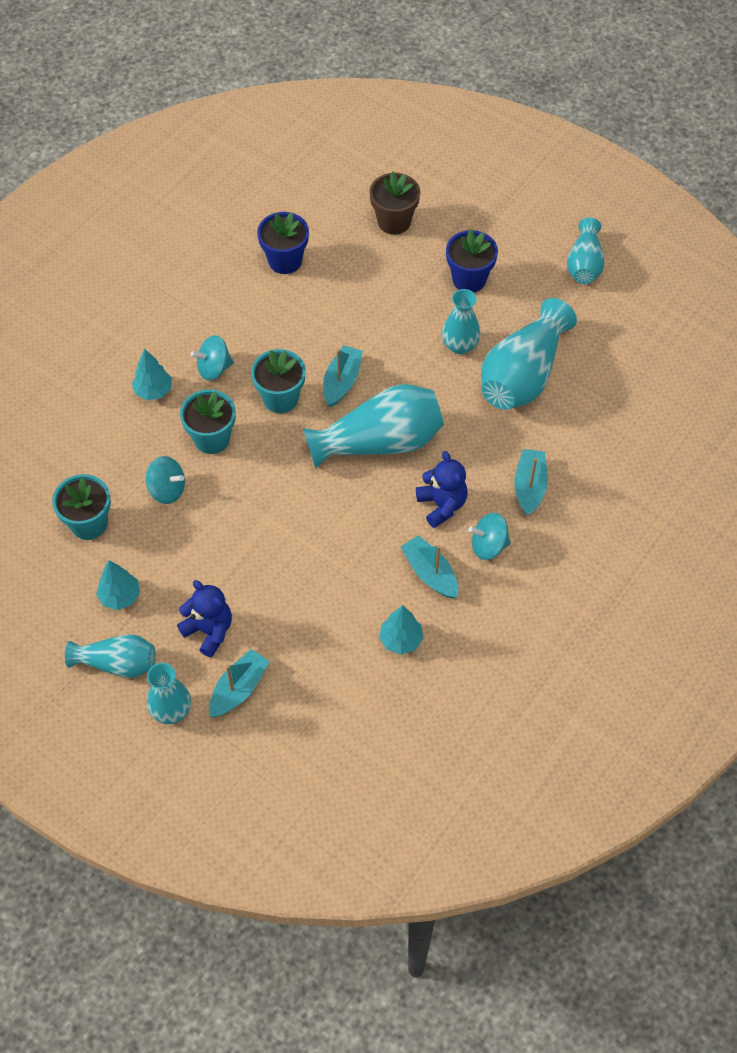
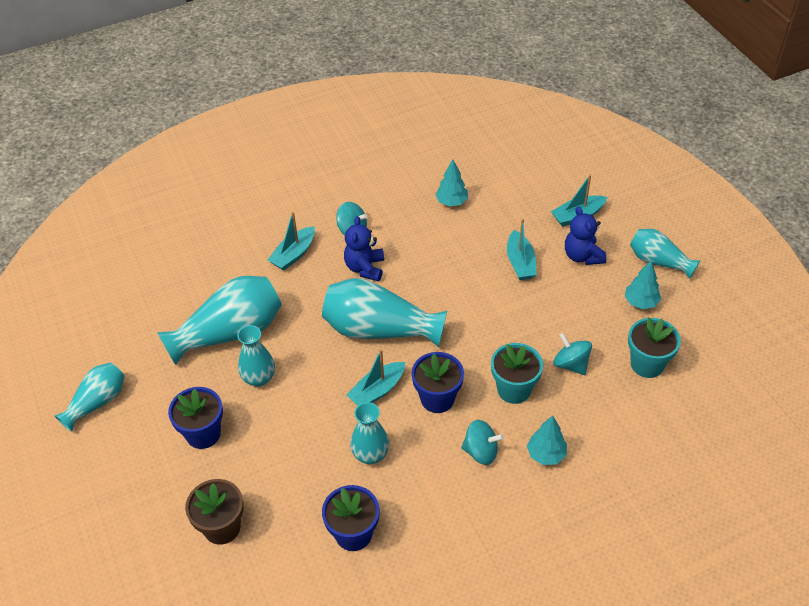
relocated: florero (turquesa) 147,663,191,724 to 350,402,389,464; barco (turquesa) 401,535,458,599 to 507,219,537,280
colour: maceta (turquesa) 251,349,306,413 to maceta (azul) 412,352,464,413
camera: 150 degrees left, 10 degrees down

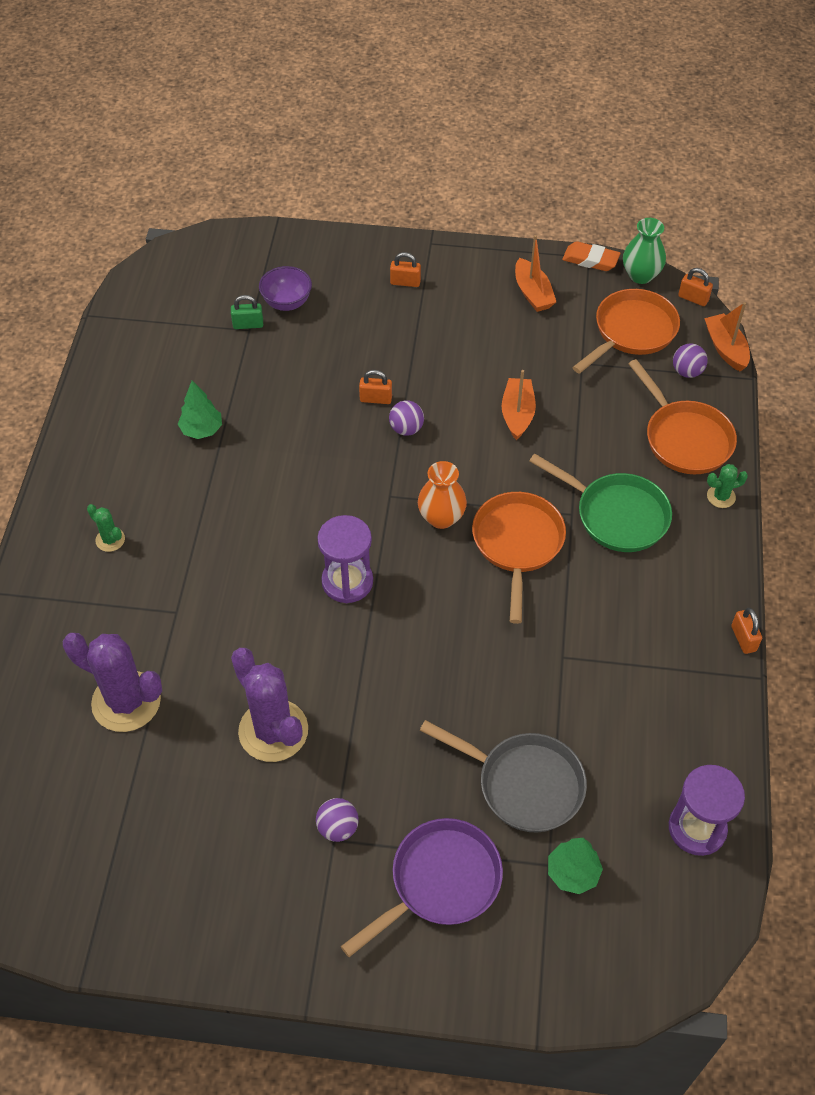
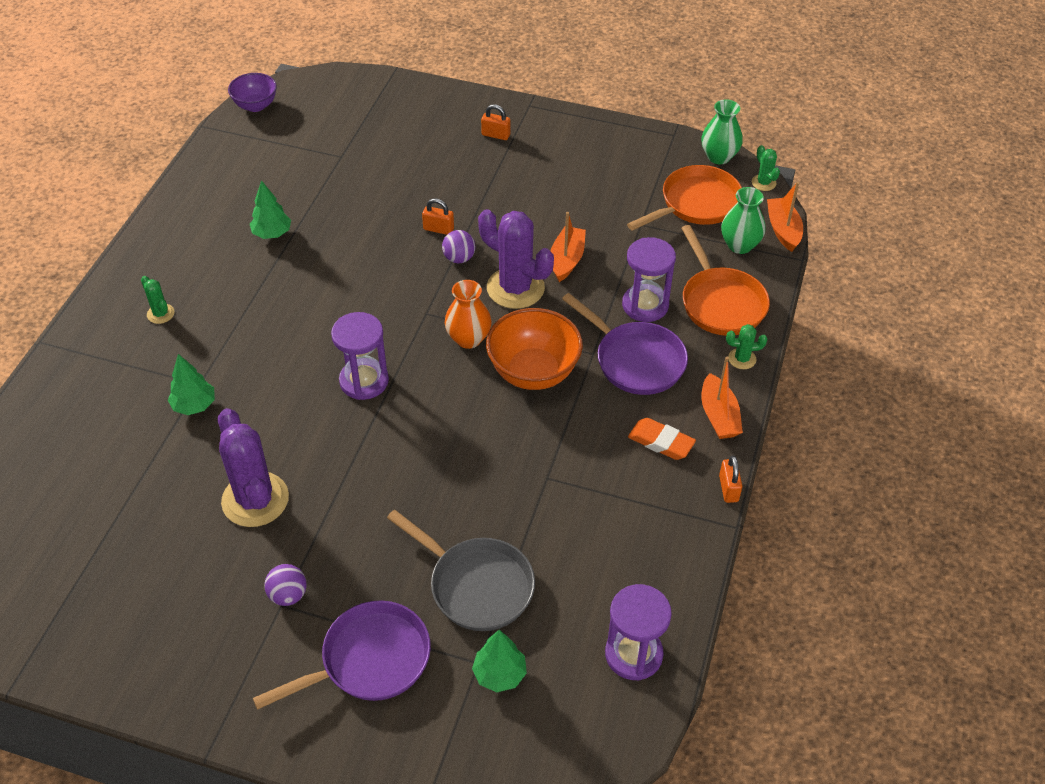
missing: candado (verde) 231,295,263,329
appeared: árbol (verde) 168,354,215,415; reloj de arena (morado) 622,237,676,322
relocated: cactus (morado) 63,633,162,732 to 478,209,554,309; cuenco (morado) 259,266,312,311 to 228,73,277,112; barco (naranja) 515,235,556,312 to 701,357,743,439; goma de borrar (naranja) 562,241,621,271 to 628,418,696,460
exchanged: sartén (naranja) 472,492,566,624 to cuenco (naranja) 486,308,583,390; pelota (morado) 673,343,708,378 to florero (verde) 721,187,765,254; candado (naranja) 678,268,713,306 to cactus (verde) 752,145,780,191
colour: sartén (verde) 529,454,672,552 to sartén (morado) 562,293,688,395
camera: 10 degrees right, 5 degrees down

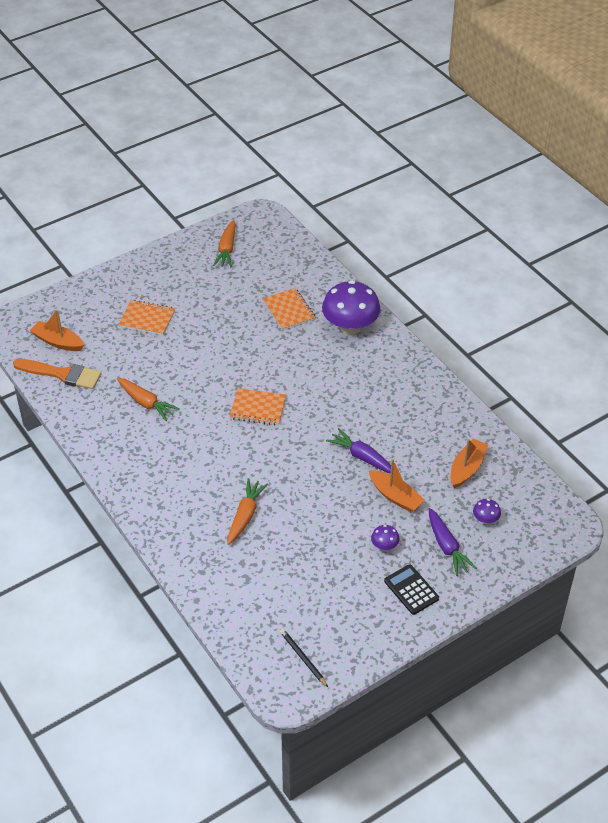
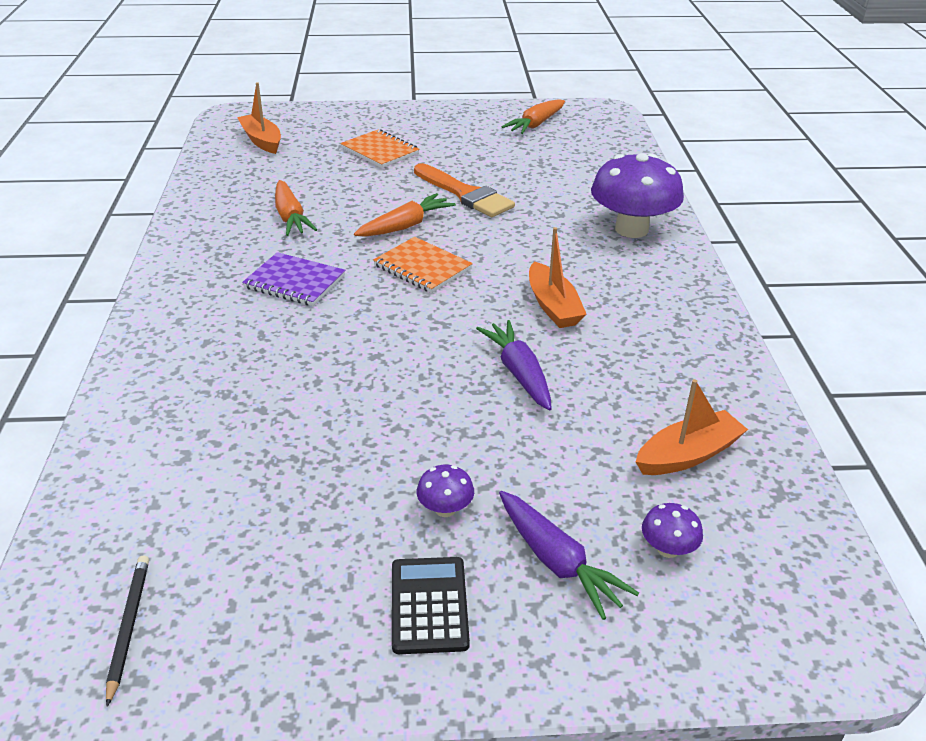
missing: cuaderno (naranja) 263,288,315,330
appeared: cuaderno (morado) 242,252,345,306
relocated: pincel (naranja) 13,359,102,389 to 414,163,515,217; zanahoria (naranja) 227,478,268,545 to 354,193,456,237; barco (naranja) 369,459,425,512 to 529,227,587,328
spun: zanahoria (morado) 429,508,477,576 = 499,491,639,620 45 degrees counterclockwise
camera: 30 degrees right, 10 degrees down

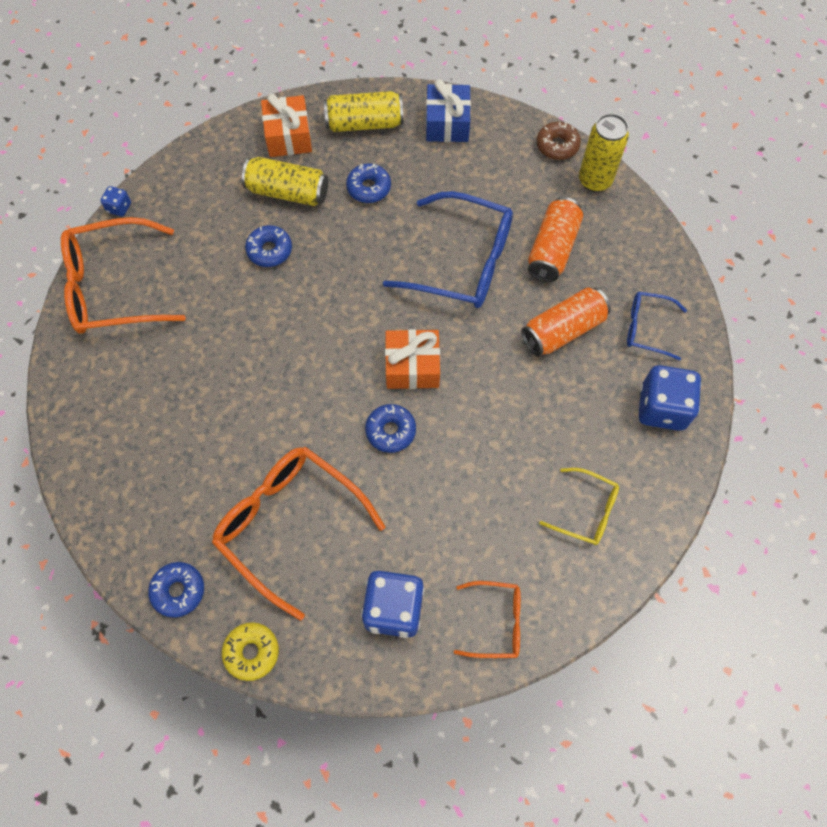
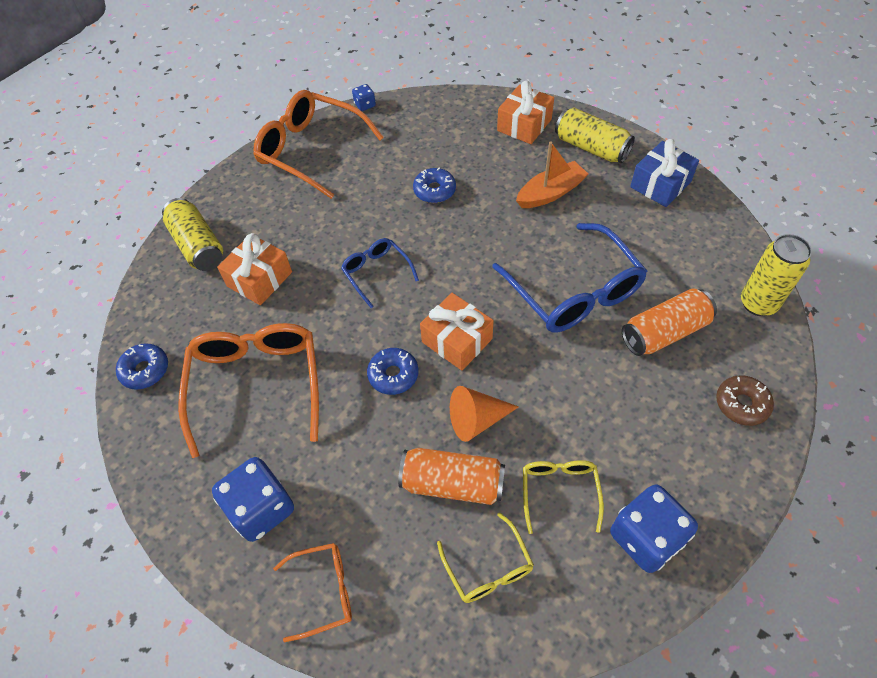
missing: rosquilla (amarillo) 222,622,279,681
appeared: regalo (naranja) 217,233,292,305; cono (naranja) 450,386,519,442; gafas (amarillo) 523,460,604,534
relocated: lata (amarillo) 242,157,328,206 to 162,198,223,271; lata (naranja) 522,287,611,356 to 398,448,505,505; rosquilla (marrón) 537,122,581,160 to 716,375,774,426; gafas (azul) 627,291,687,361 to 341,238,419,308
exchanged: rosquilla (azul) 346,163,391,203 to barco (naranja) 516,141,588,208
spun: gafas (naranja) 454,581,521,658 = 273,543,352,642 60 degrees counterclockwise
camera: 45 degrees right, 10 degrees down

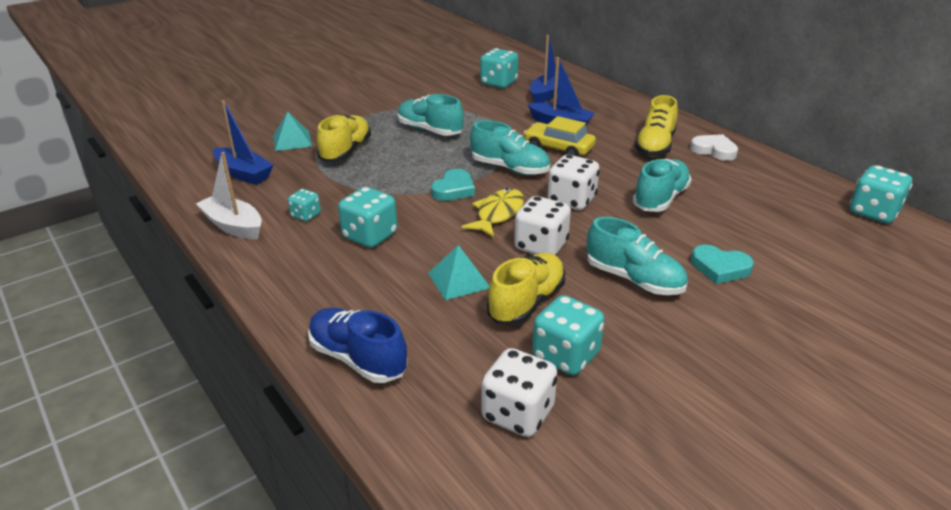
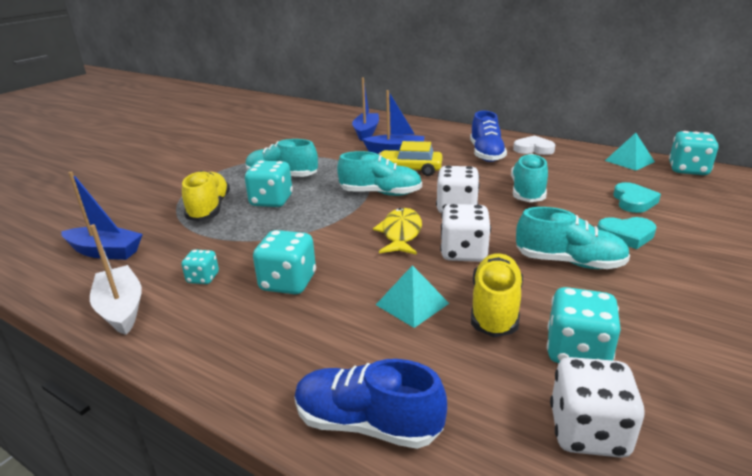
relocated: pirámide (turquesa) 273,112,312,151 to 605,133,655,171; corazón (turquesa) 431,169,475,201 to 613,182,661,213; dado (turquesa) 480,48,518,88 to 245,160,293,207
colour: zapato (amarillo) 635,95,678,157 to zapato (azul) 470,111,507,162
spun: barco (blanco) 196,152,262,239 = 90,224,142,335 45 degrees clockwise
camera: 20 degrees left, 5 degrees down

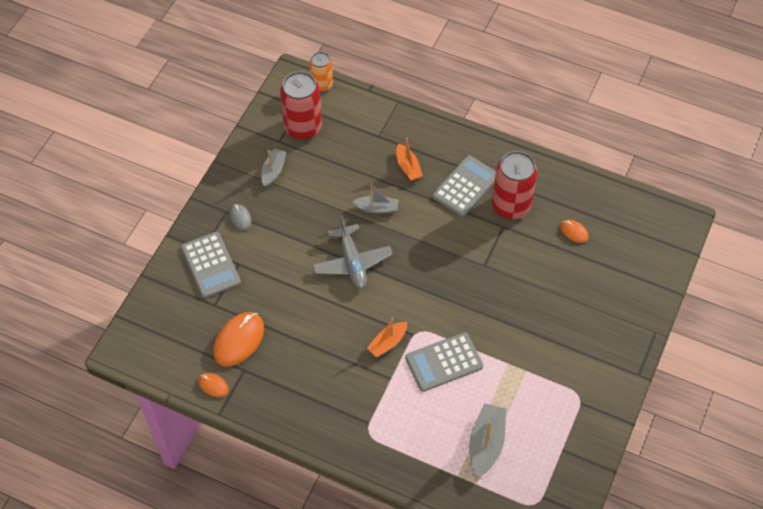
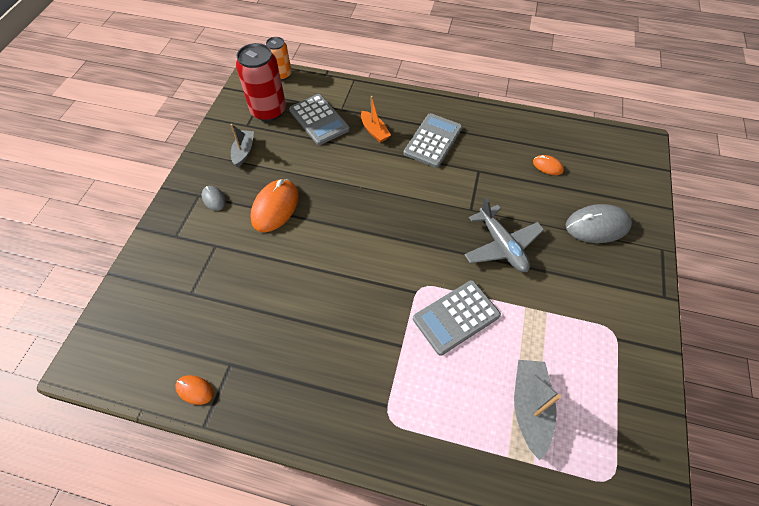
missing: barco (gris) 352,184,398,214; barco (naranja) 367,318,407,357; lata (rojo) 492,151,538,219
appeared: ratón (gris) 565,204,632,243
relocated: calculadora (gris) 181,232,241,298 to 289,94,350,145; ratón (naranja) 213,312,264,367 to 250,179,299,232; avión (gris) 312,216,393,289 to 464,197,544,272
camera: 10 degrees left, 0 degrees up

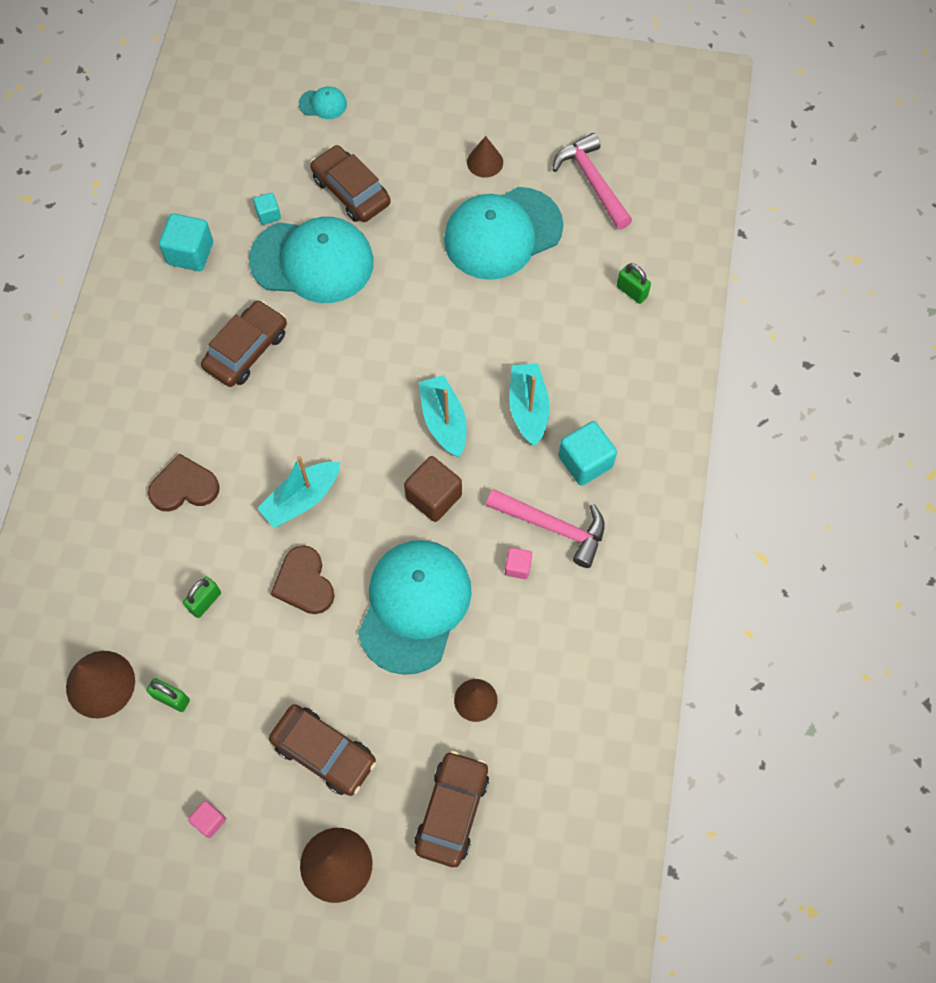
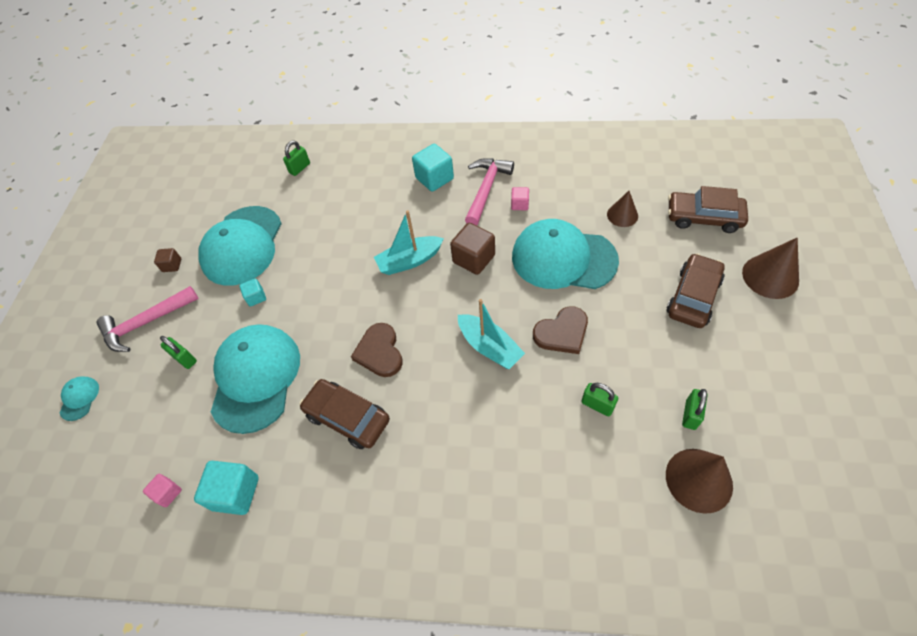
missing: barco (turquesa) 509,363,550,446
relocated: corazón (marrón) 148,453,220,511 to 351,323,403,377; cubo (rosa) 188,801,226,838 to 143,474,182,507; cubo (turquesa) 253,193,281,225 to 239,278,266,307; martillo (rosa) 552,133,632,229 to 96,286,198,352
exchanged: coche (marrón) 310,145,391,222 to candado (verde) 160,336,197,369; cono (marrón) 467,136,503,178 to cubo (marrón) 154,248,181,272
spun: gorra (turquesa) 444,187,563,280 = 198,206,282,286 45 degrees clockwise
camera: 90 degrees left, 10 degrees down

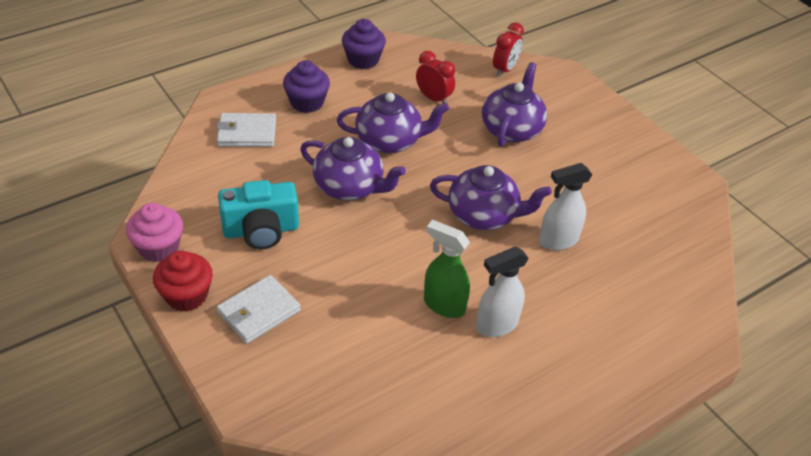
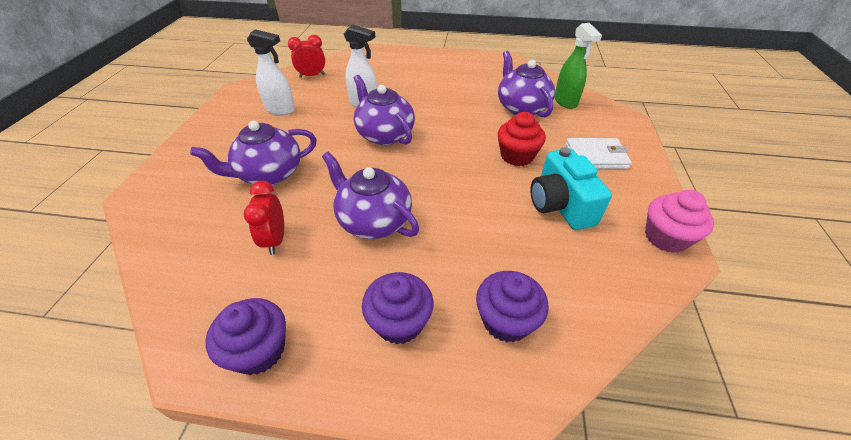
relocated: magdalena (rojo) 153,251,213,311 to 498,112,546,166; tetera (morado) 300,137,406,200 to 498,50,555,117; pulverizador (verde) 424,220,470,318 to 554,23,602,109; pulverizador (blanco) 476,247,529,337 to 247,29,295,115; despertador (rojo) 493,22,524,77 to 288,35,325,78
exchanged: cartera (blanco) 217,113,276,147 to magdalena (morado) 476,271,548,342
spun: cámara (turquesa) 218,180,299,250 = 530,147,612,230 135 degrees counterclockwise
camera: 135 degrees left, 0 degrees up

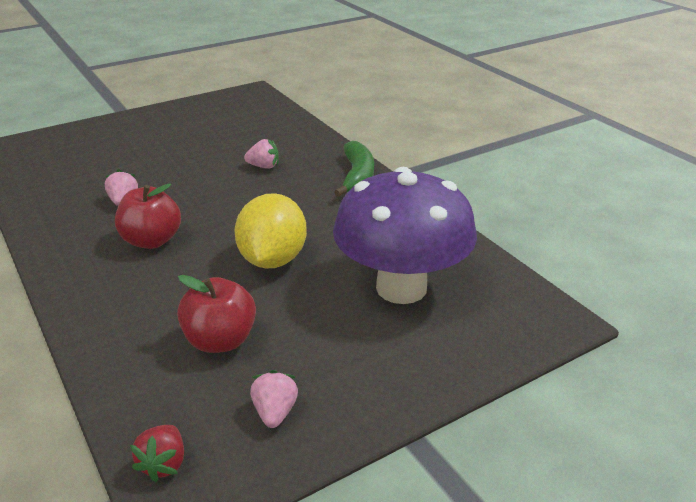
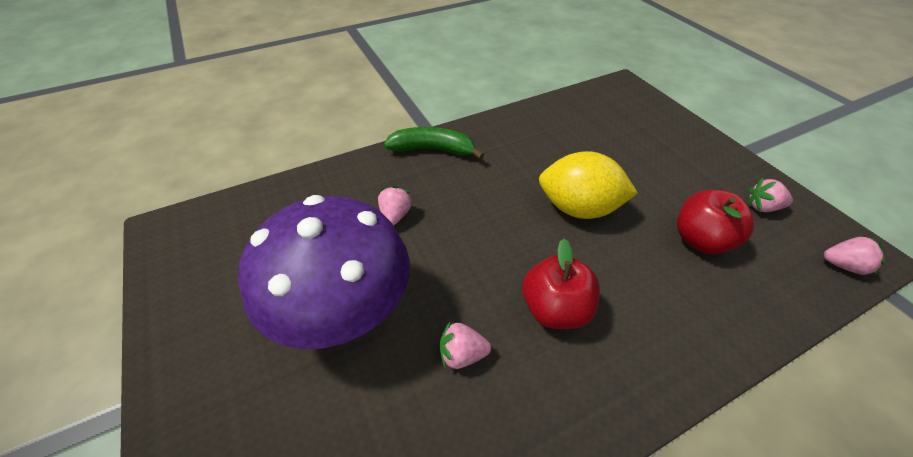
relocated: seta (morado) 333,167,477,304 to 238,195,410,349
colour: fresa (rojo) 130,425,184,482 to fresa (rosa) 824,236,885,276
camera: 85 degrees left, 15 degrees up

